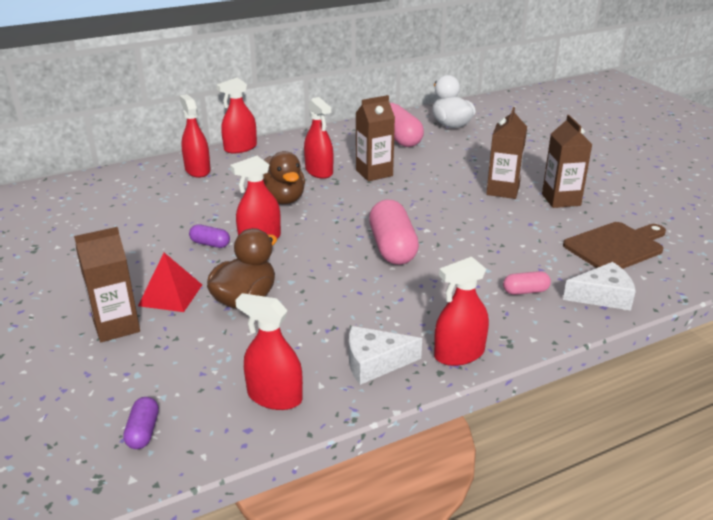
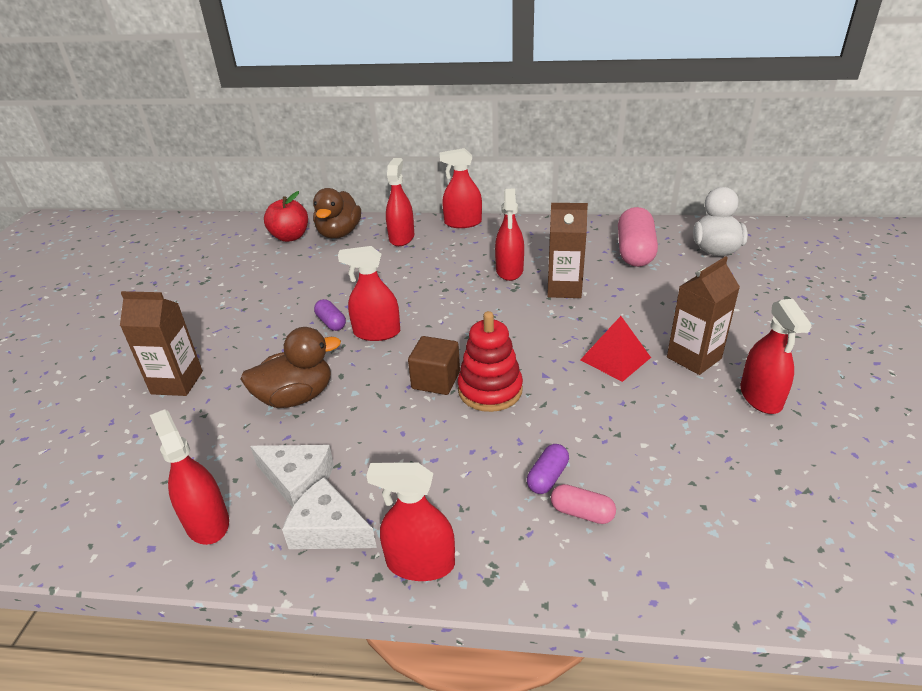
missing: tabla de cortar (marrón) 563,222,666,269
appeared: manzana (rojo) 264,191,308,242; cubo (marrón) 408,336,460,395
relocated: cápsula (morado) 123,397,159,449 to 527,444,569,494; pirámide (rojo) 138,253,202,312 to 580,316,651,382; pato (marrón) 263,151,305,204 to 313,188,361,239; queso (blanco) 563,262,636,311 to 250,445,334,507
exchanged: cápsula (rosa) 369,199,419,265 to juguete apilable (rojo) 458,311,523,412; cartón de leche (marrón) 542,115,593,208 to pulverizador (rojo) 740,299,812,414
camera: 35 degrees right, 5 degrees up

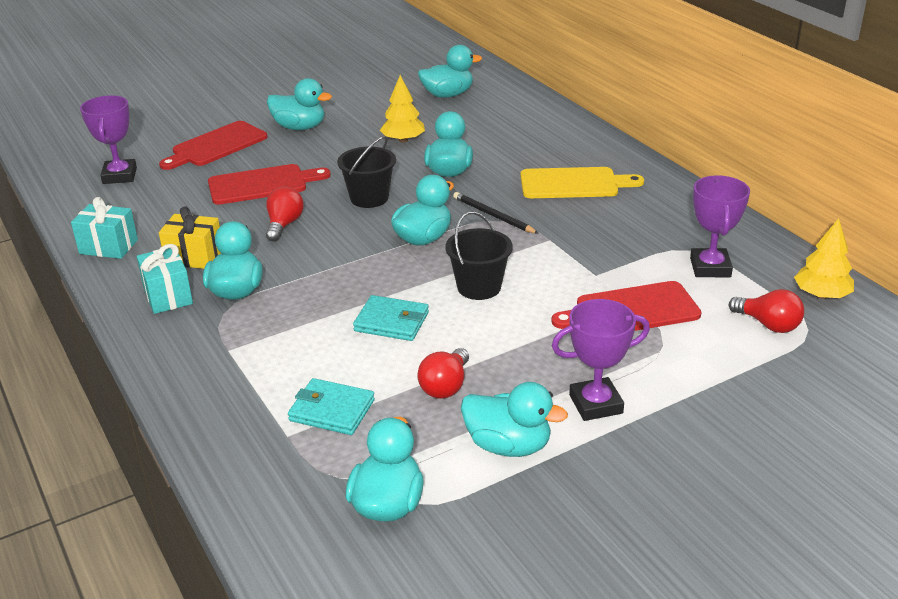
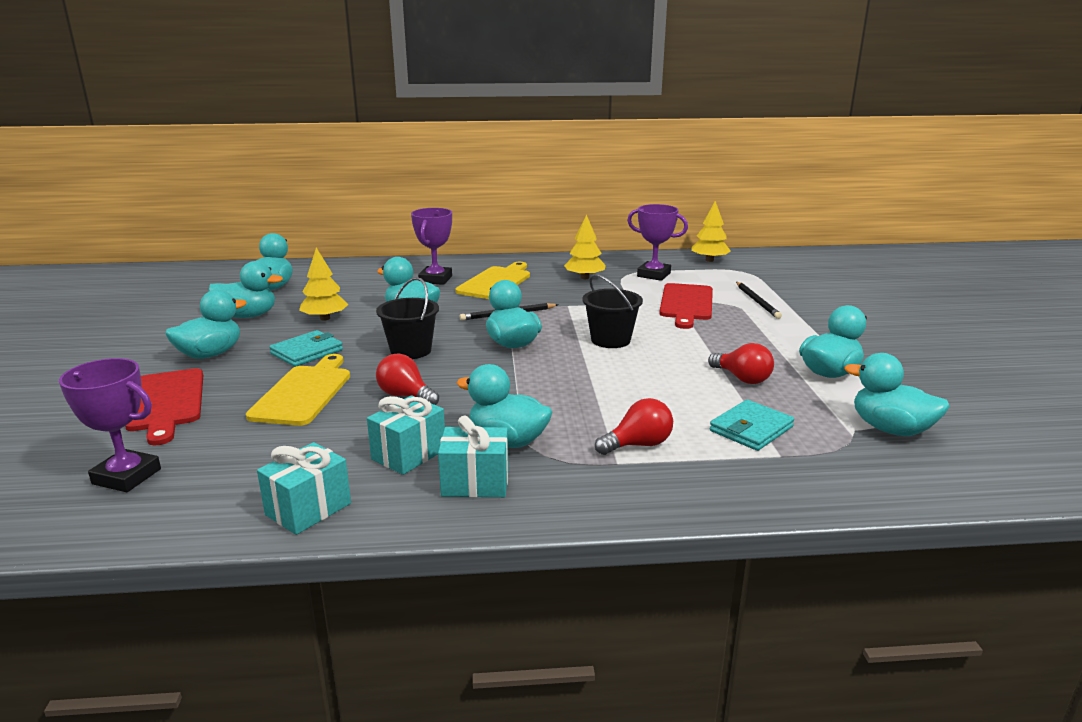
appeared: pato (turquesa) 208,261,283,318; árbol (amarillo) 564,214,606,279; lápiz (negro) 736,282,782,319
relocated: cartera (turquesa) 353,295,429,341 to 269,330,343,367; trofeo (morado) 552,299,650,421 to 411,208,452,285; bombilla (rojo) 729,289,804,333 to 595,398,673,455
colour: regalo (amarillo) 159,206,221,269 to regalo (turquesa) 367,395,445,475; tabla de cortar (rojo) 208,164,331,205 to tabla de cortar (amarillo) 246,354,350,426
camera: 65 degrees left, 10 degrees down

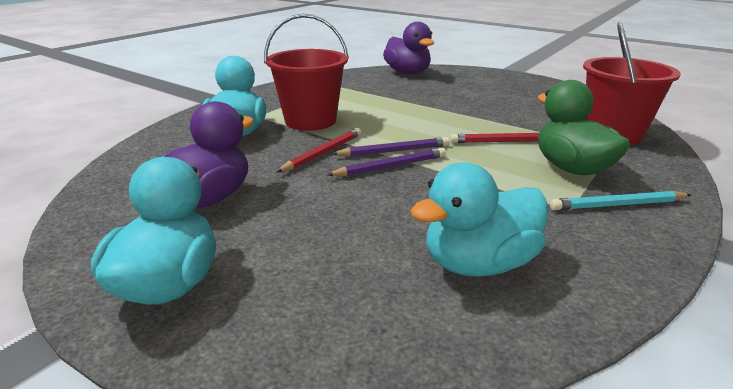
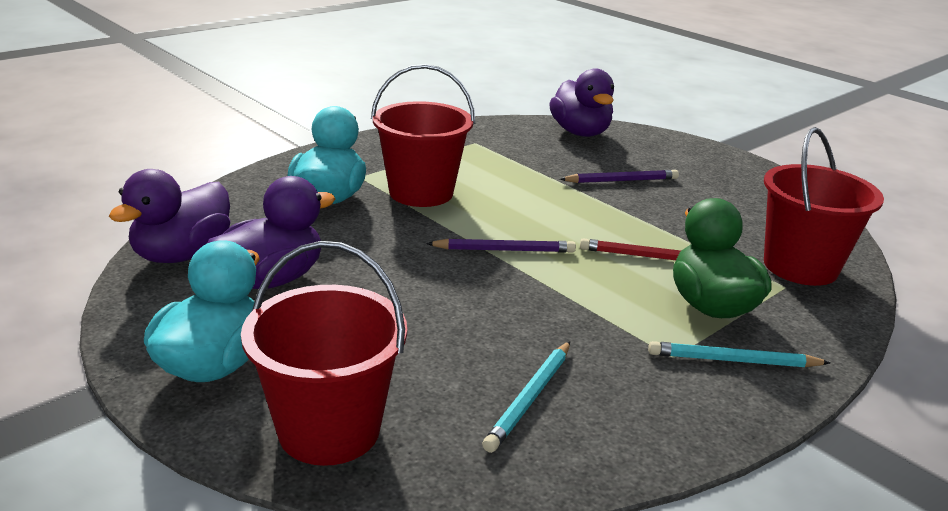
missing: lápiz (rojo) 276,128,361,173
appeared: pato (morado) 109,169,230,263; balde (rojo) 241,241,407,466
relocated: lápiz (morado) 327,148,446,176 to 560,170,679,183
exchanged: pato (turquesa) 410,162,548,277 to lápiz (turquesa) 482,341,570,453
camera: 10 degrees right, 0 degrees up

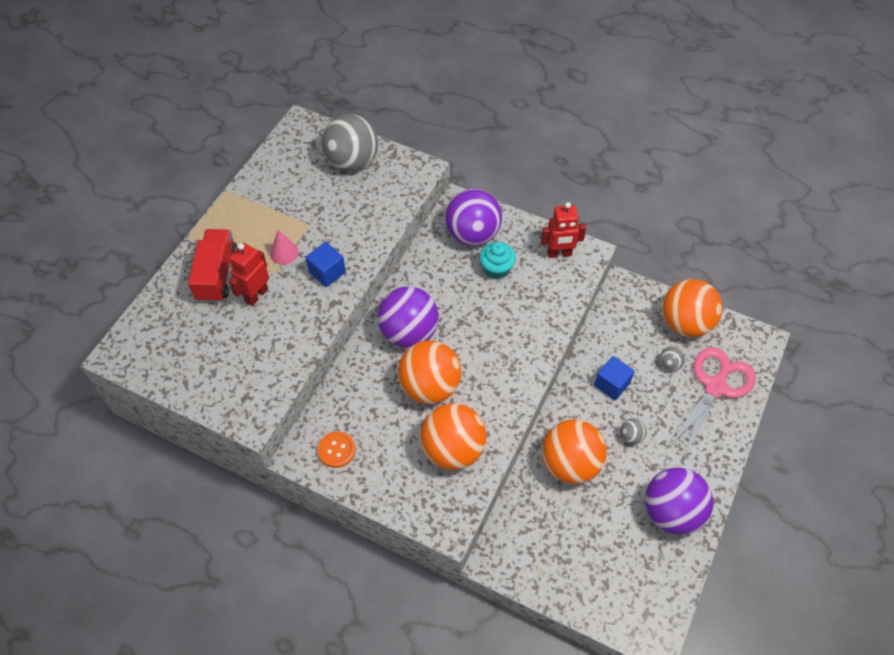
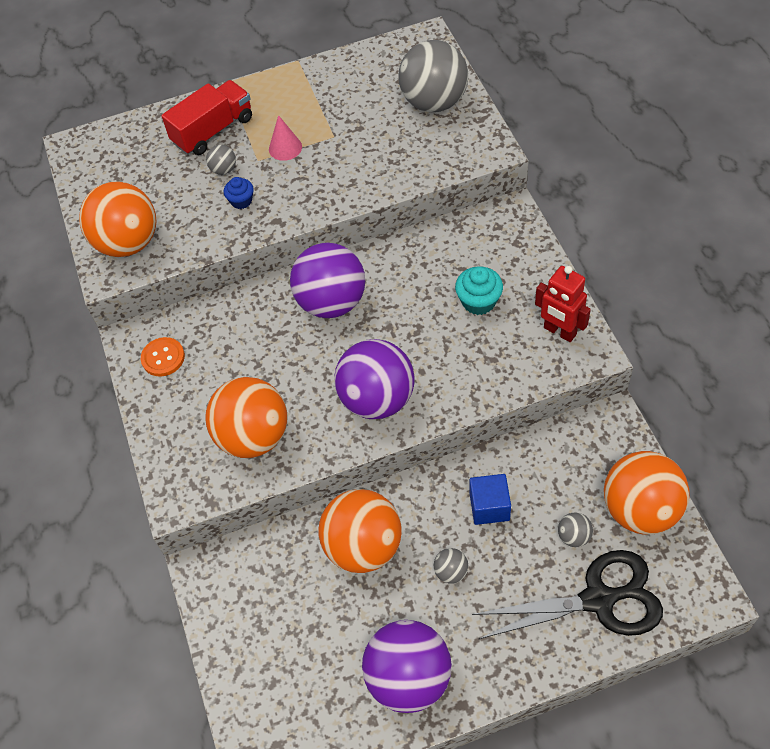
missing: cubo (azul) 305,242,346,287
appeared: magdalena (azul) 224,177,254,209
relocated: pelota (naranja) 398,340,461,404 to 79,181,157,257; pelota (morado) 445,189,502,246 to 334,339,415,419
exchanged: robot (rojo) 229,243,269,306 to pelota (gris) 206,145,236,175
colour: tijeras (rosa) 668,347,756,458 to tijeras (negro) 472,550,663,639
camera: 50 degrees right, 0 degrees up

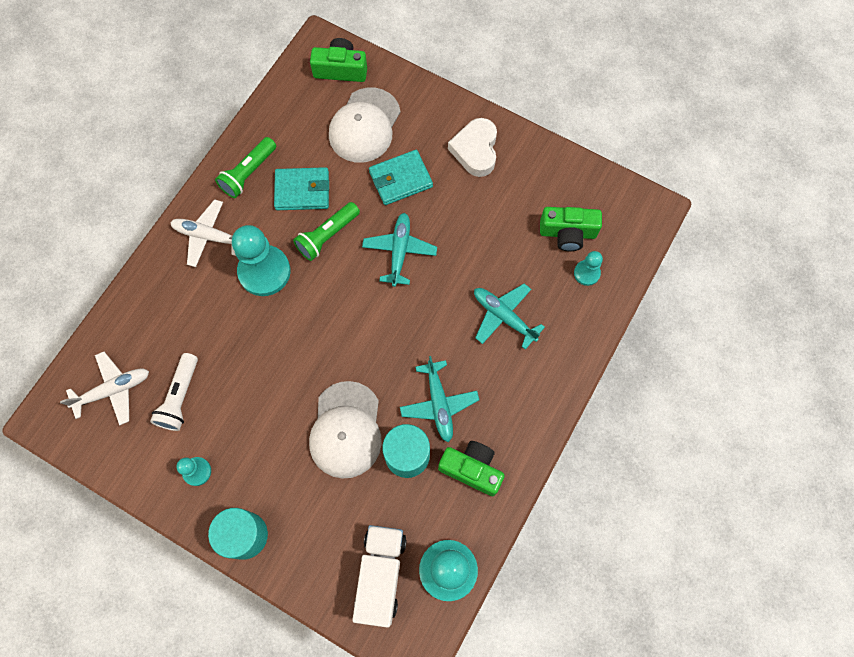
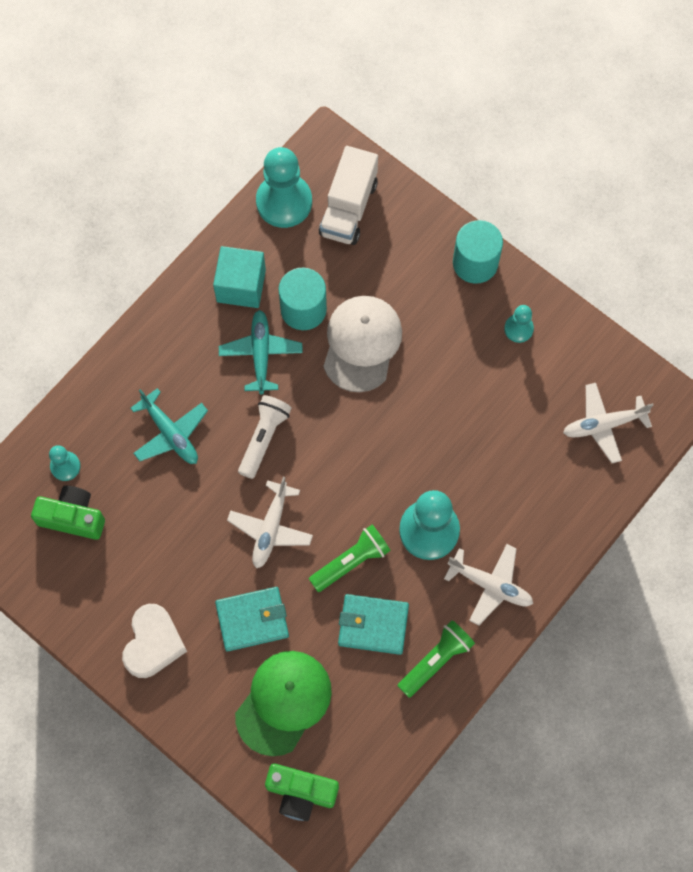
relocated: lámpara de mano (blanco) 150,353,198,431 to 238,395,292,479
exchanged: cámara (verde) 438,441,505,496 to cubo (turquesa) 213,246,266,308
colour: gorra (blanco) 329,88,401,163 to gorra (verde) 235,651,332,756; avión (turquesa) 362,213,437,287 to avión (blanco) 227,477,313,569
camera: 170 degrees left, 0 degrees up

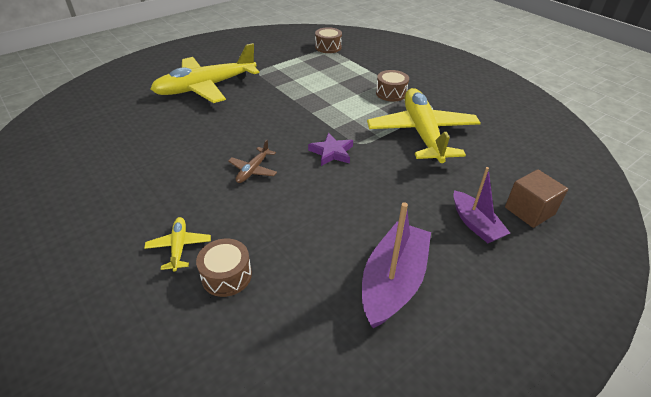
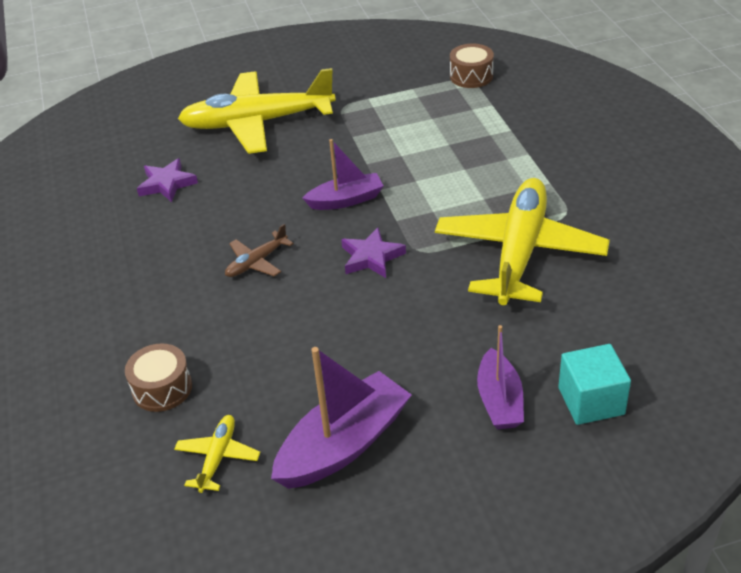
missing: tambor (marrón) 376,70,409,102
appeared: estrella (morado) 137,158,198,202; barco (morado) 303,139,383,210
relocated: avión (amarillo) 144,217,211,272 to 174,415,261,493
colour: cubo (marrón) 505,169,568,228 to cubo (turquesa) 558,344,631,425
camera: 25 degrees right, 0 degrees up

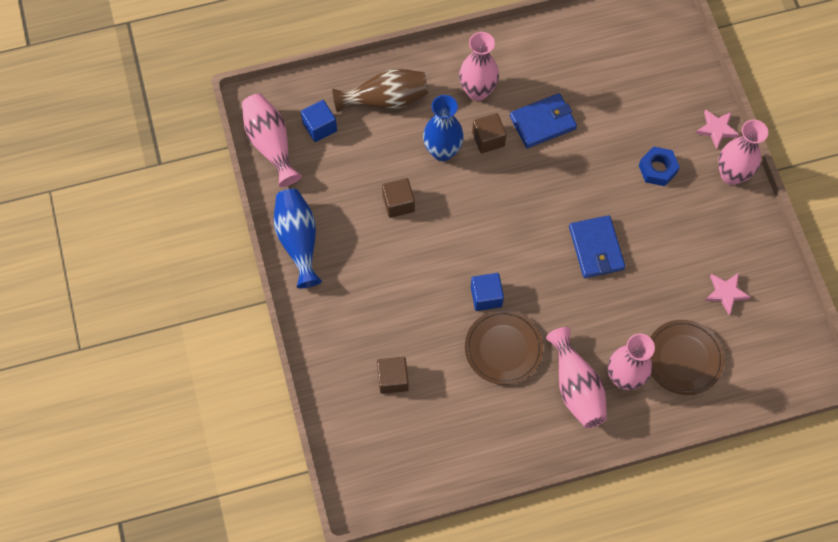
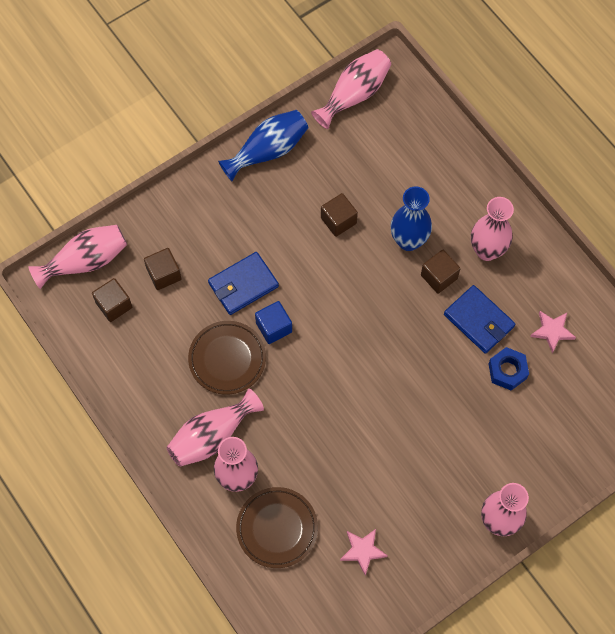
missing: cubo (azul) 301,100,337,142; florero (marrón) 332,69,429,113
appeared: florero (rosa) 28,225,127,289; cubo (marrón) 92,278,132,322
relocated: cartera (azul) 569,215,625,278 to 208,252,279,315; tuerca (azul) 639,146,680,186 to 488,347,529,390; estrella (rosa) 696,109,739,149 to 530,311,576,353
camera: 70 degrees right, 0 degrees up

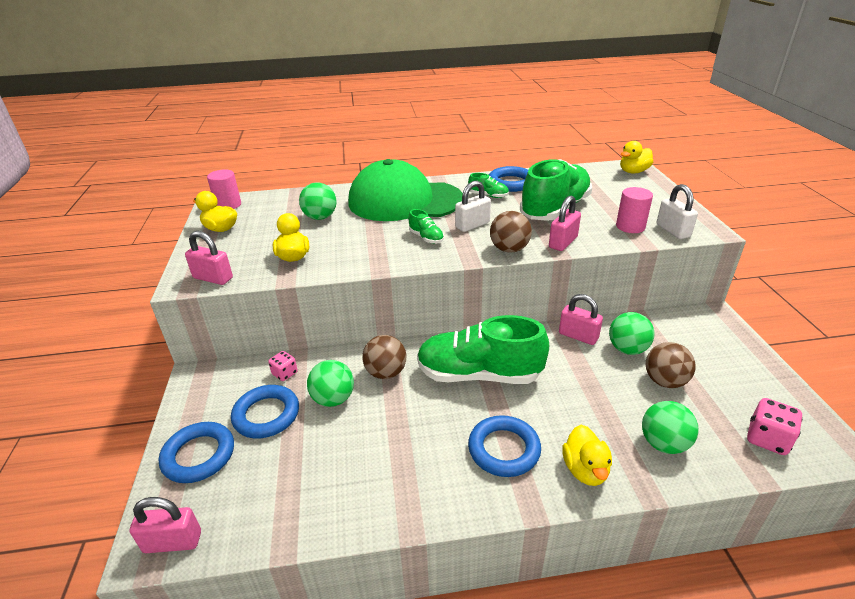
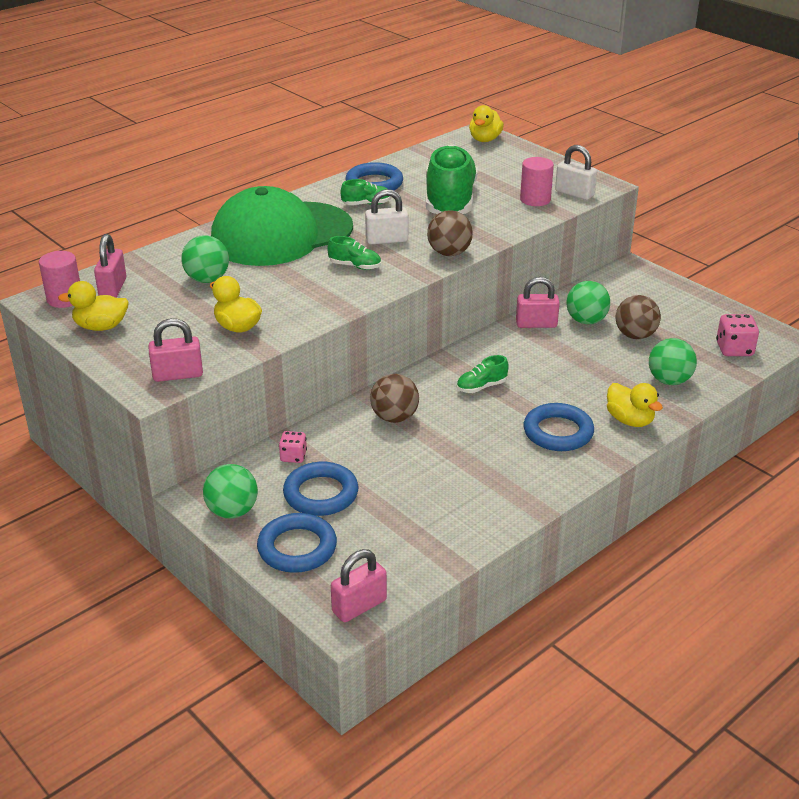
relocated: pelota (verde) 307,360,354,407 to 203,464,258,518; candado (rosa) 549,195,581,251 to 94,234,126,298
spun: candado (blanco) 455,181,491,232 = 365,189,408,244 60 degrees clockwise
size: zapato (verde) 417,315,549,384 = 457,355,509,393 x0.42
camera: 35 degrees left, 0 degrees up

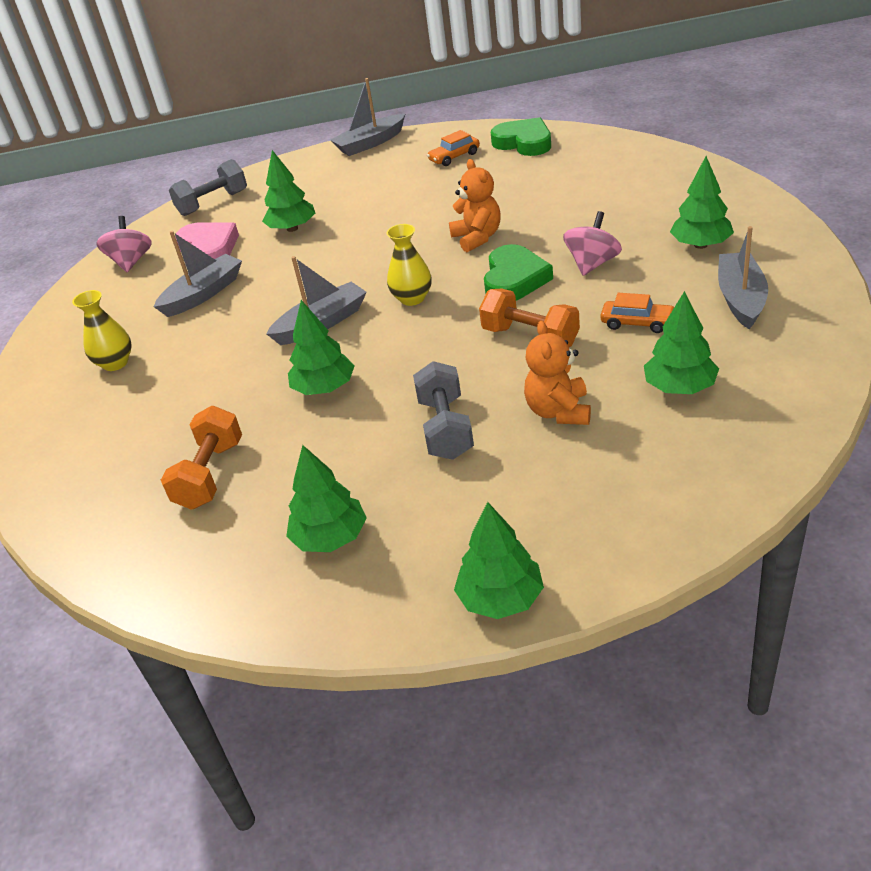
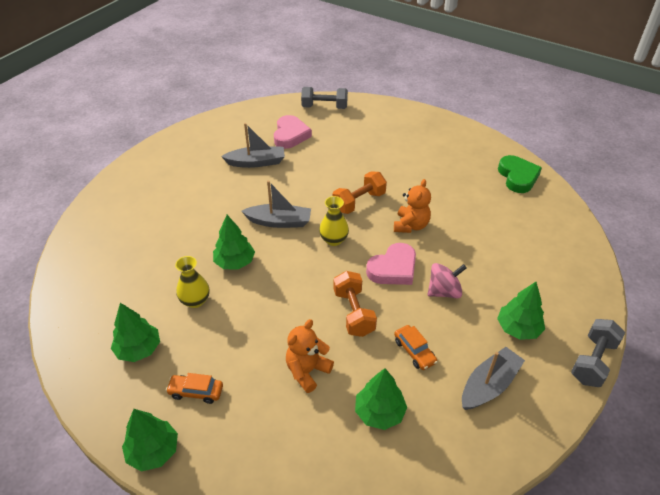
missing: peonza (rosa) 96,216,152,272; árbol (verde) 262,150,315,232; barco (gris) 331,78,405,156
relocated: florero (amarillo) 72,290,132,371 to 175,256,209,308; mancuerna (naranja) 161,406,242,510 to 333,171,387,214; mancuerna (gris) 413,361,474,460 to 571,319,625,387; coche (naranja) 427,130,480,166 to 166,373,223,404
colour: corazón (verde) 484,244,553,301 to corazón (rosa) 366,243,416,285
camera: 35 degrees right, 5 degrees up

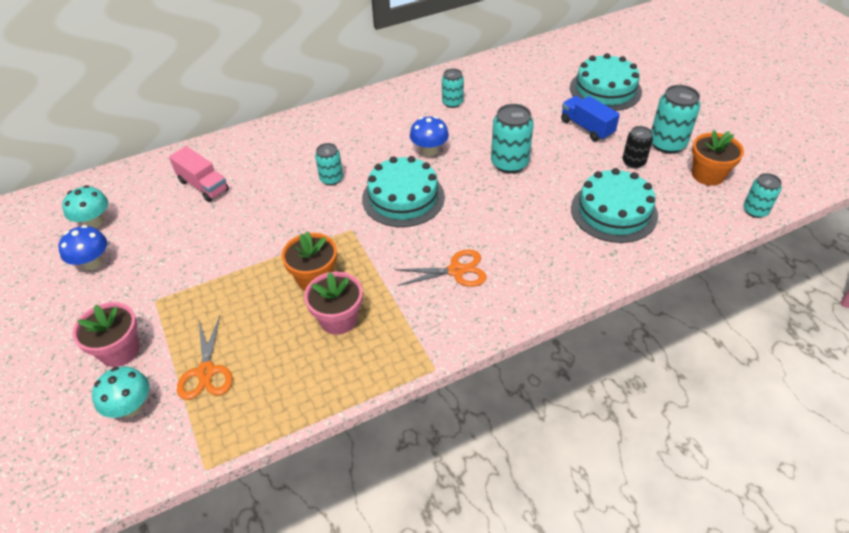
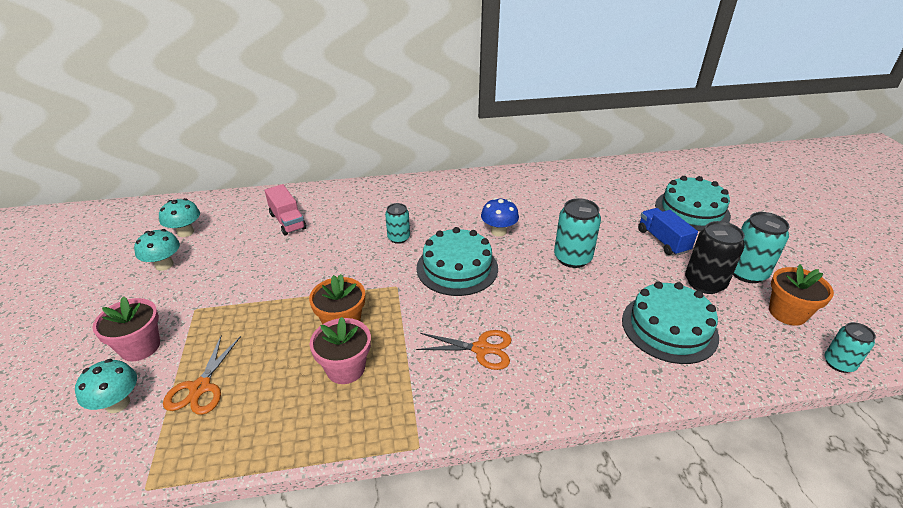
missing: lata (turquesa) 442,68,464,108
colour: seta (azul) 58,225,107,270 to seta (turquesa) 134,229,180,271
size: lata (negro) 623,126,653,168 = 685,221,745,294 x1.62
camera: 15 degrees right, 10 degrees down

